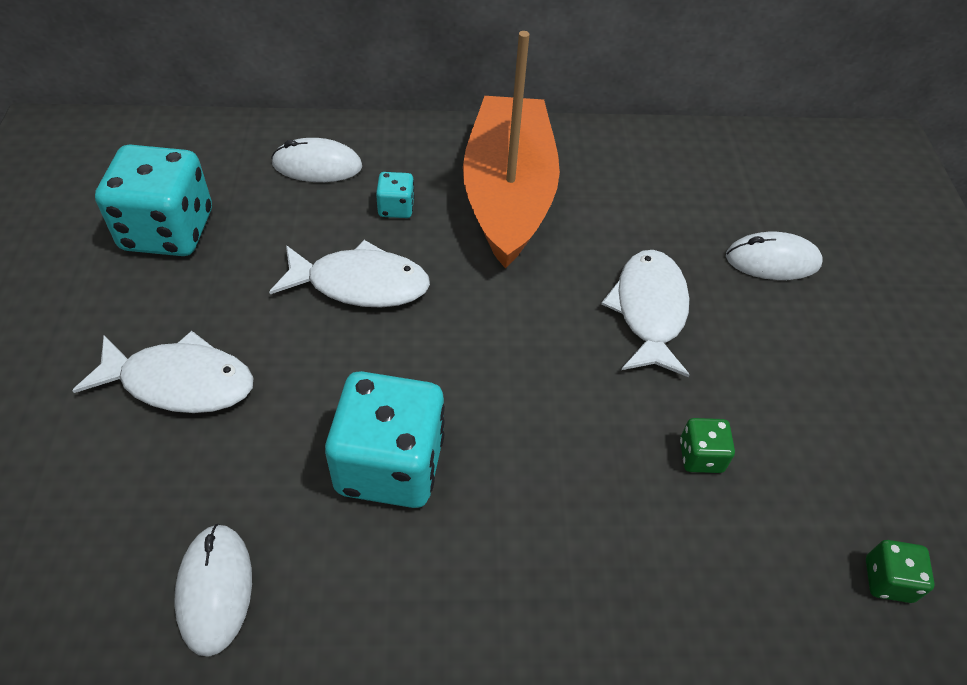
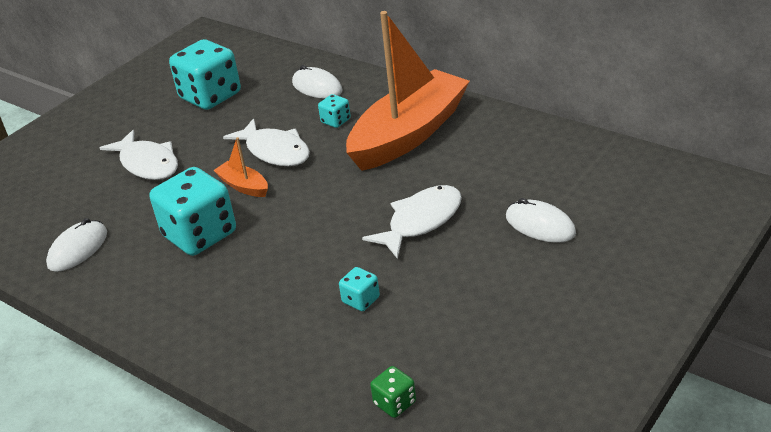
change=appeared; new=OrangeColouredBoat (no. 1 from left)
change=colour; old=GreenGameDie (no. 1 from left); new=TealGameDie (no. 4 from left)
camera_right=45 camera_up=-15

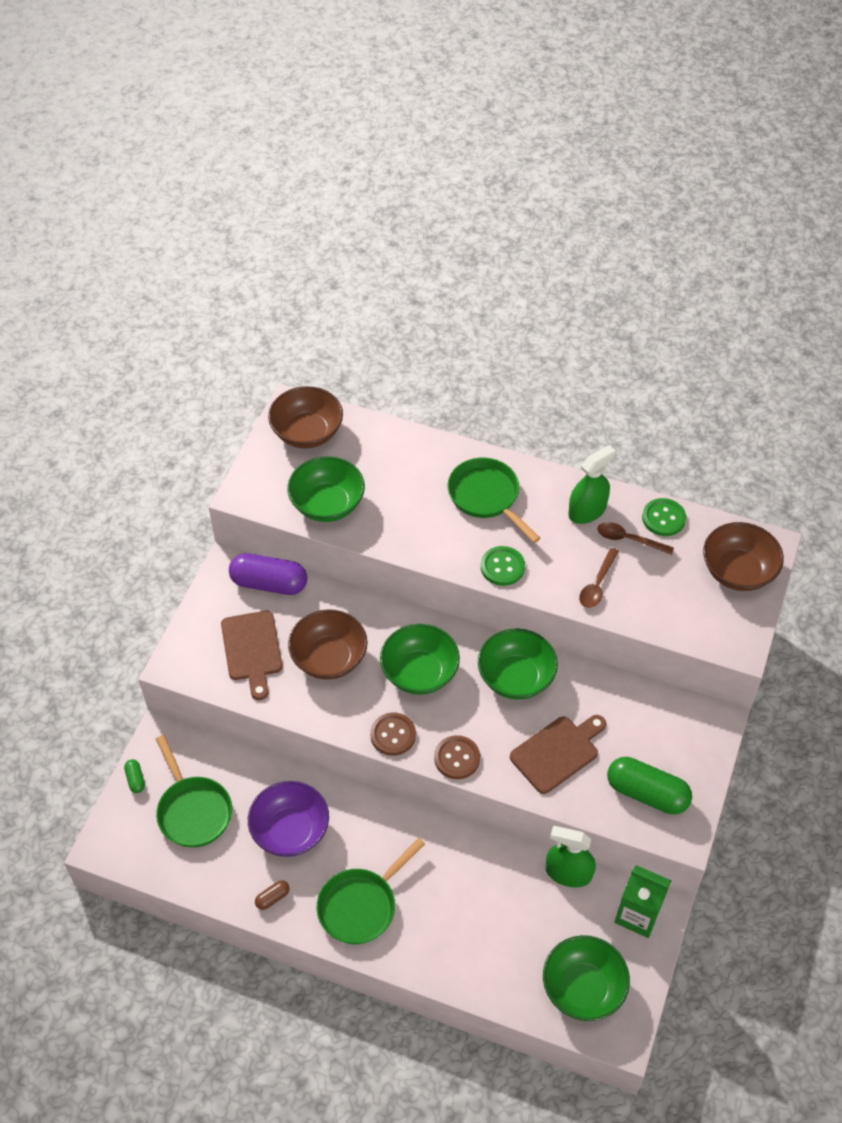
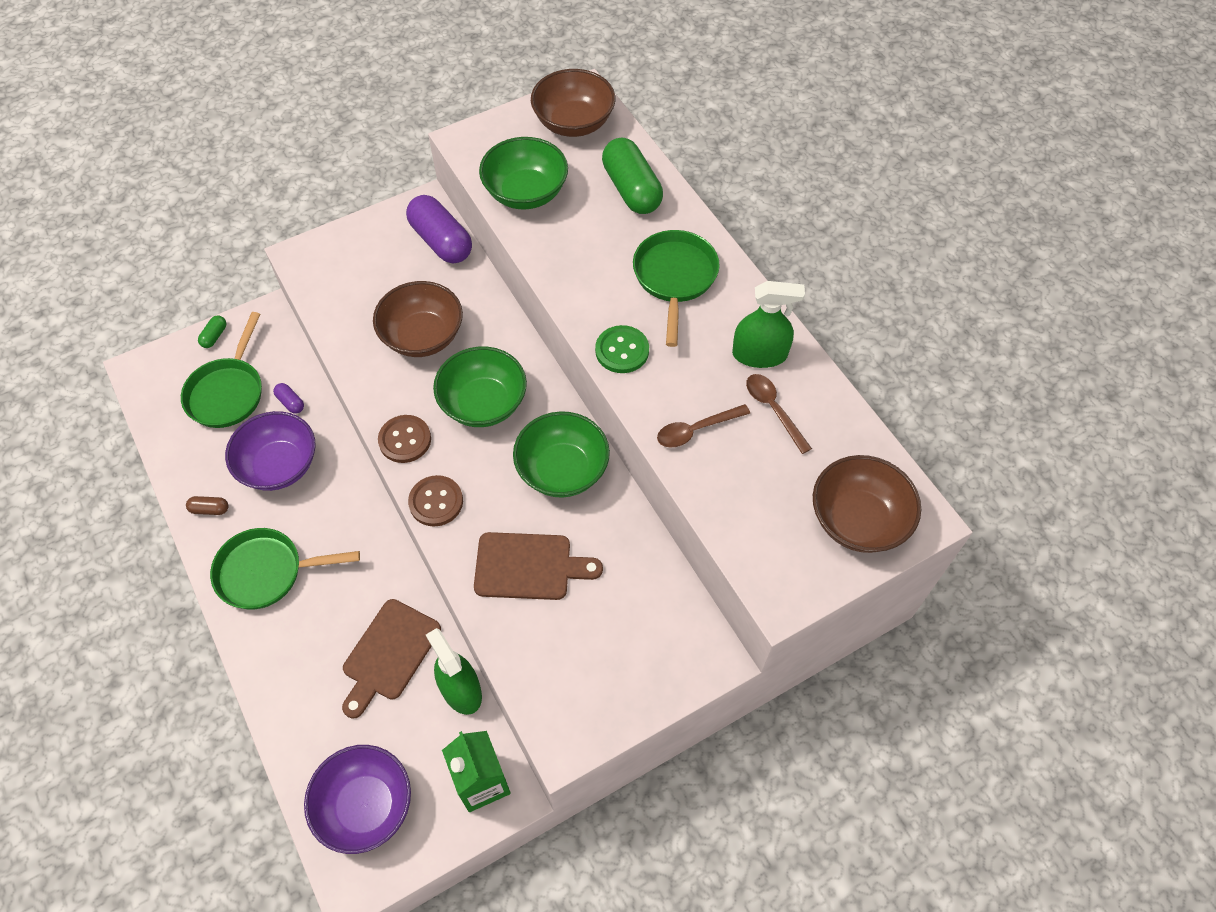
change=appeared; new=PurplePillShape (no. 1 from left)
change=colour; old=GreenDeepDish (no. 4 from left); new=PurpleDeepDish (no. 2 from left)
change=relocated; old=BrownCuttingBoard (no. 1 from left)
change=relocated; old=GreenPillShape (no. 2 from left)
change=missing; old=GreenButton (no. 2 from left)
camera_right=40 camera_up=5

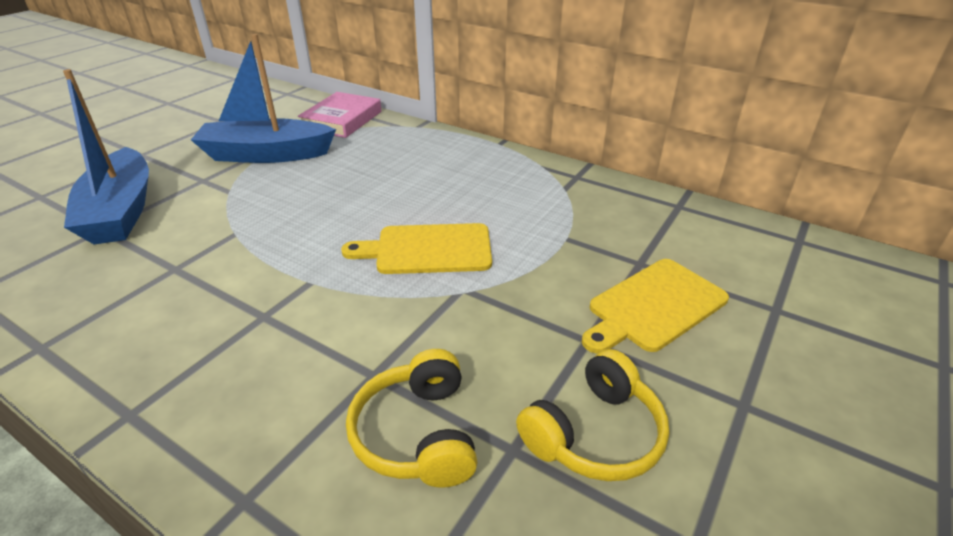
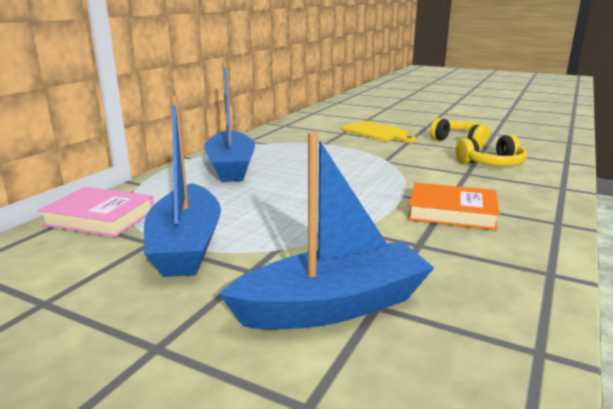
change=appeared; new=RoyalBlueBoat (no. 2 from left)
change=appeared; new=OrangeColouredBook
change=missing; old=BrightYellowCuttingBoard (no. 1 from left)
camera_right=-95 camera_up=-15

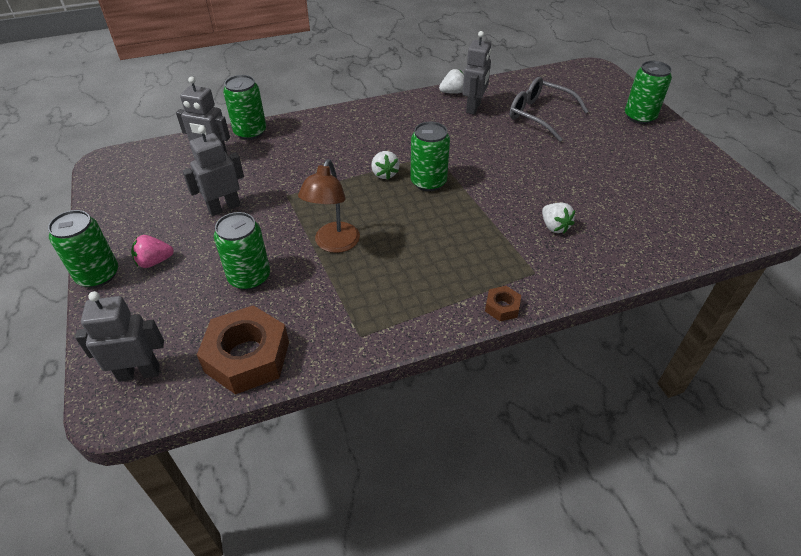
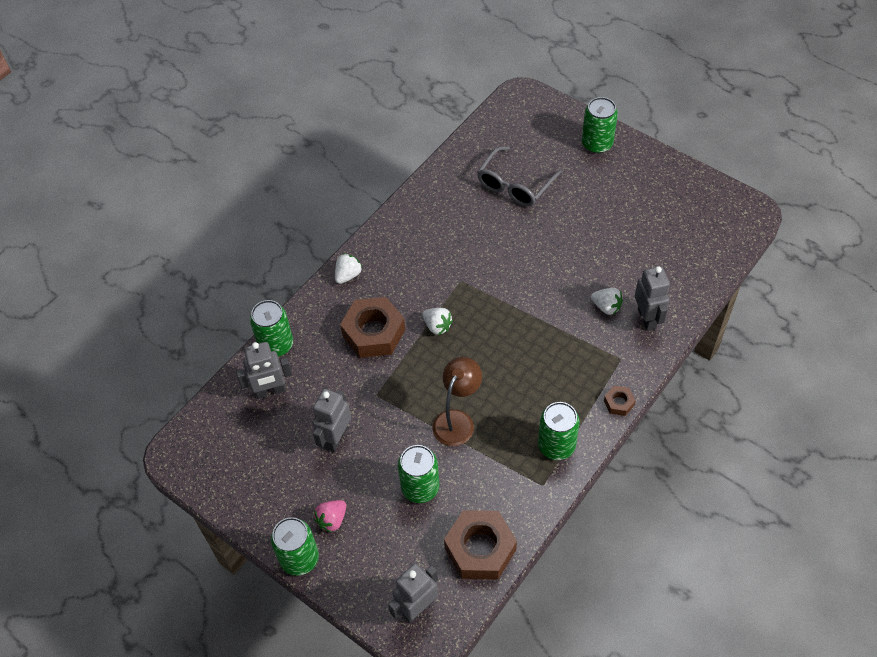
change=relocated; old=WhiteToyStrawberry (no. 2 from left in the first image); new=WhiteToyStrawberry (no. 1 from left)
change=appeared; new=BrownNut (no. 1 from left)
change=spun; old=BrownLamp; degrees=-135
change=spun; old=AshGreyGlasses; degrees=-60
change=relocated; old=GreenSodaCan (no. 4 from left)
change=relocated; old=AshGreyToyRobot (no. 4 from left)
camera_right=-30 camera_up=10

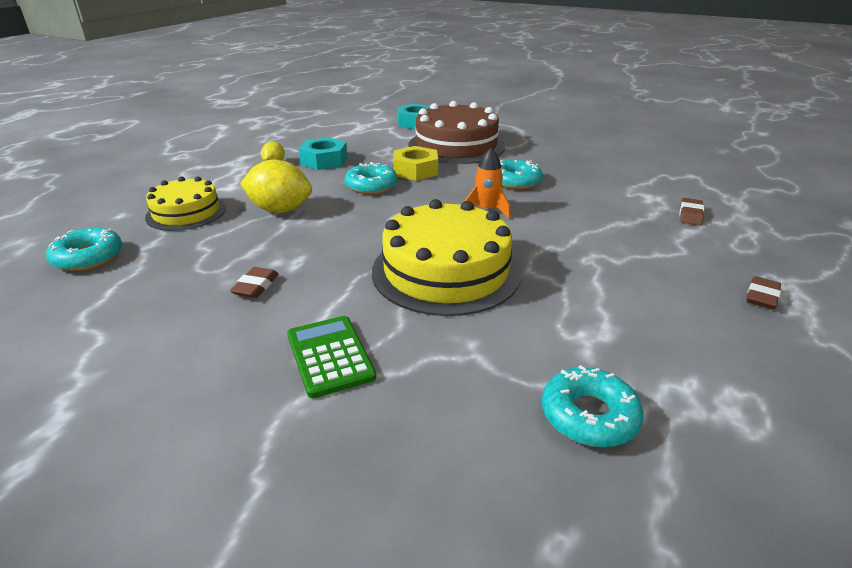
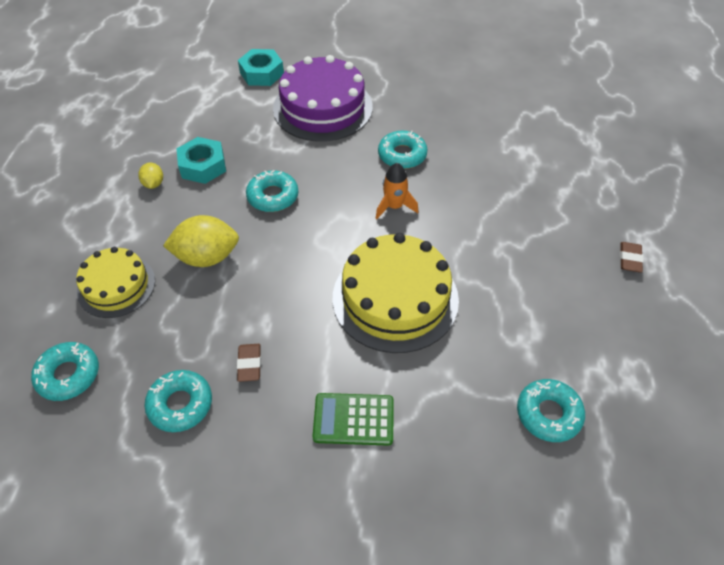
change=appeared; new=TealDoughnut (no. 2 from left)
change=colour; old=BrownLayerCake; new=PurpleLayerCake
change=spun; old=GreenCalculator; degrees=-45
change=missing; old=BrightYellowNut
change=missing; old=BrownGumEraser (no. 2 from left)
camera_right=-20 camera_up=20

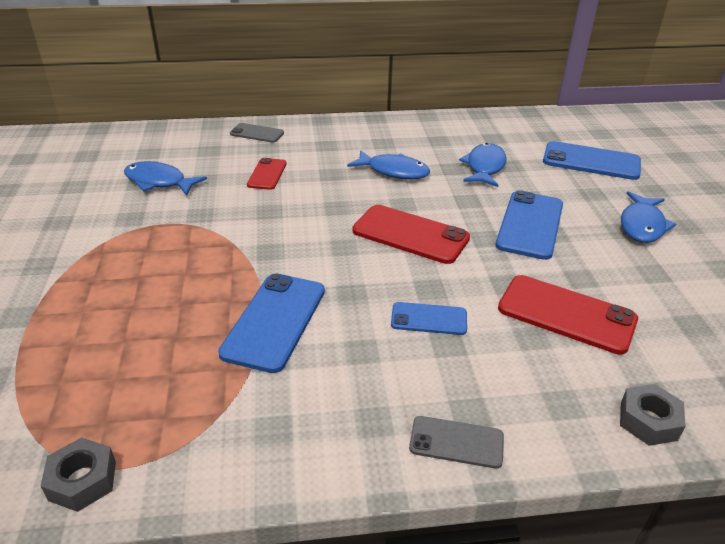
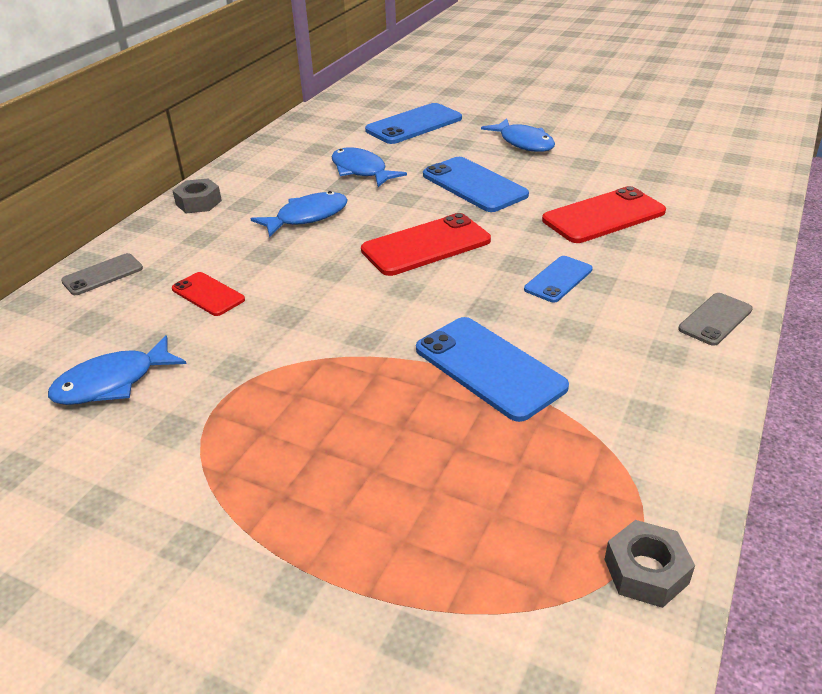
change=relocated; old=AshGreyNut (no. 2 from left in the first image); new=AshGreyNut (no. 1 from left)
camera_right=-55 camera_up=0

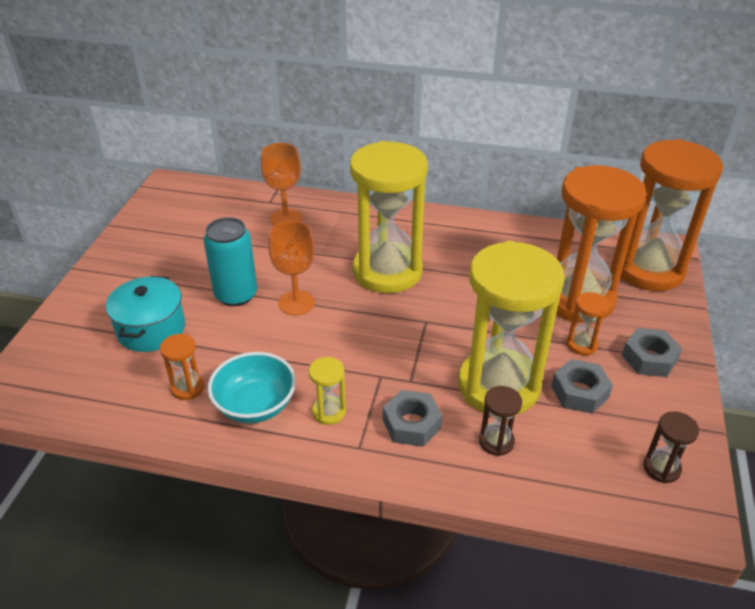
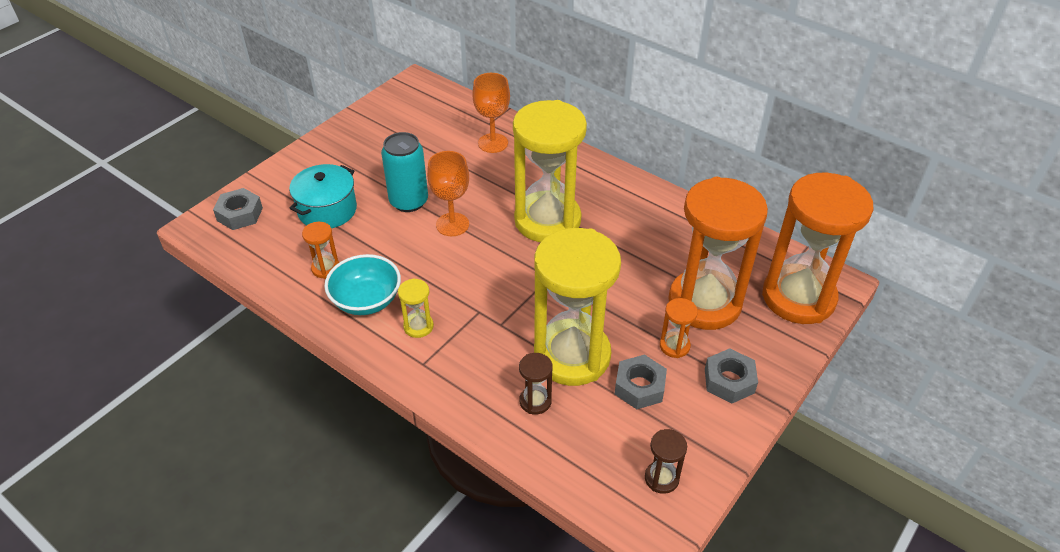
change=relocated; old=AshGreyNut (no. 1 from left)
camera_right=25 camera_up=5

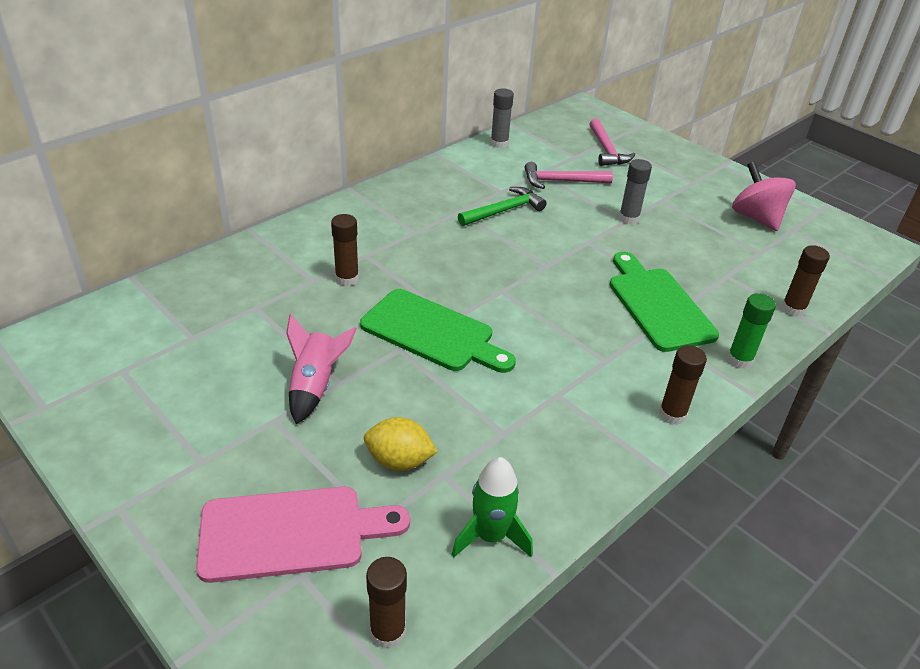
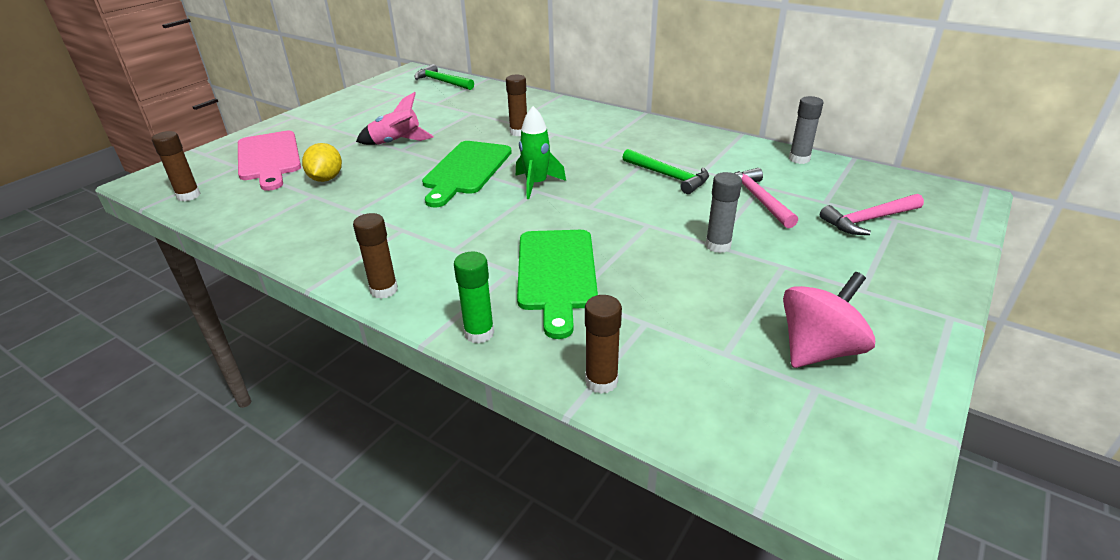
change=appeared; new=GreenCarpenter'sHammer (no. 1 from left)
change=relocated; old=GreenToyRocket
change=spun; old=GreenCuttingBoard (no. 2 from left); degrees=120
camera_right=80 camera_up=-5

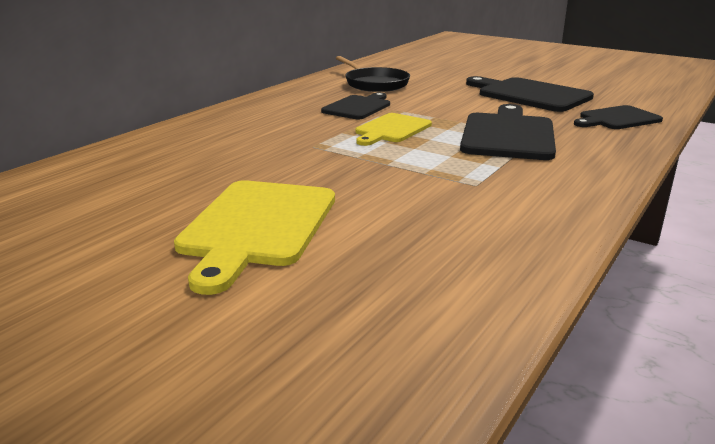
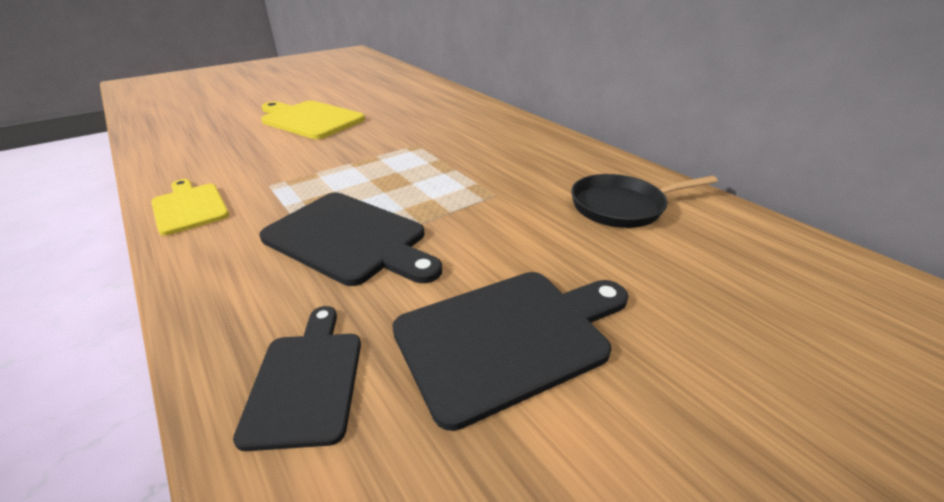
change=relocated; old=BrightYellowCuttingBoard (no. 2 from left in the first image); new=BrightYellowCuttingBoard (no. 1 from left)
change=missing; old=EbonyCuttingBoard (no. 1 from left)
camera_right=110 camera_up=10

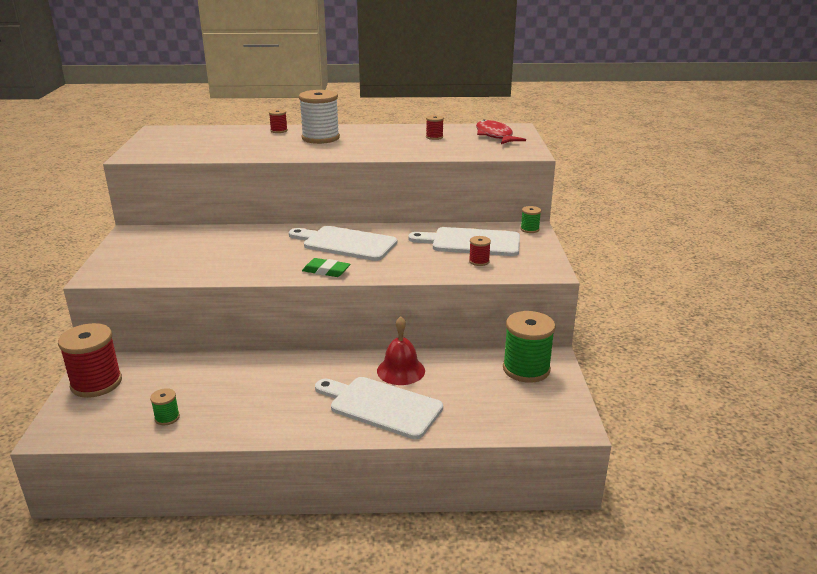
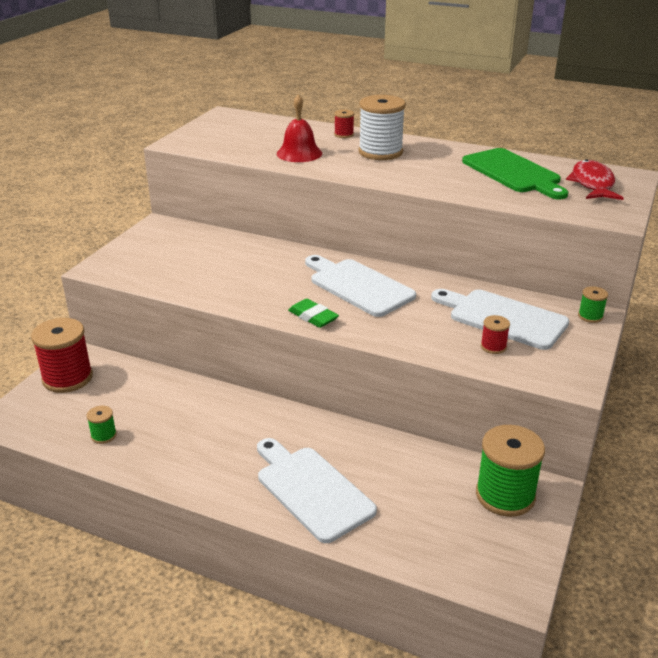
change=relocated; old=ScarletBell
change=exchanged; old=ScarletBobbin (no. 3 from left); new=GreenCuttingBoard
camera_right=25 camera_up=5

